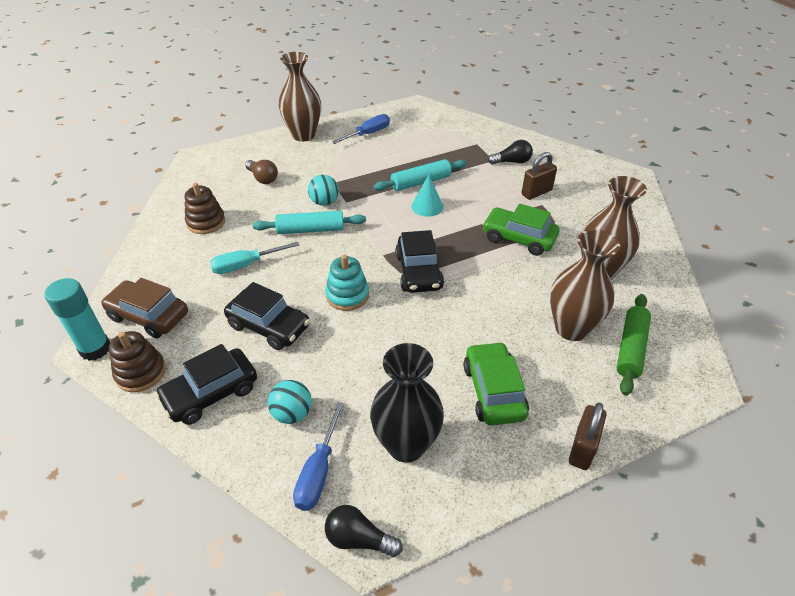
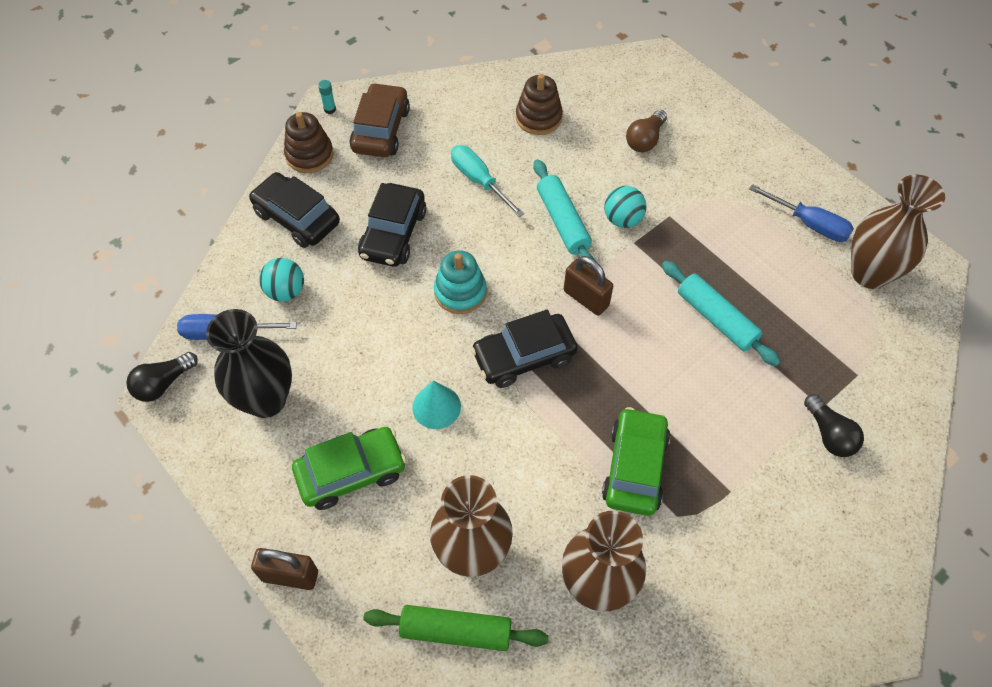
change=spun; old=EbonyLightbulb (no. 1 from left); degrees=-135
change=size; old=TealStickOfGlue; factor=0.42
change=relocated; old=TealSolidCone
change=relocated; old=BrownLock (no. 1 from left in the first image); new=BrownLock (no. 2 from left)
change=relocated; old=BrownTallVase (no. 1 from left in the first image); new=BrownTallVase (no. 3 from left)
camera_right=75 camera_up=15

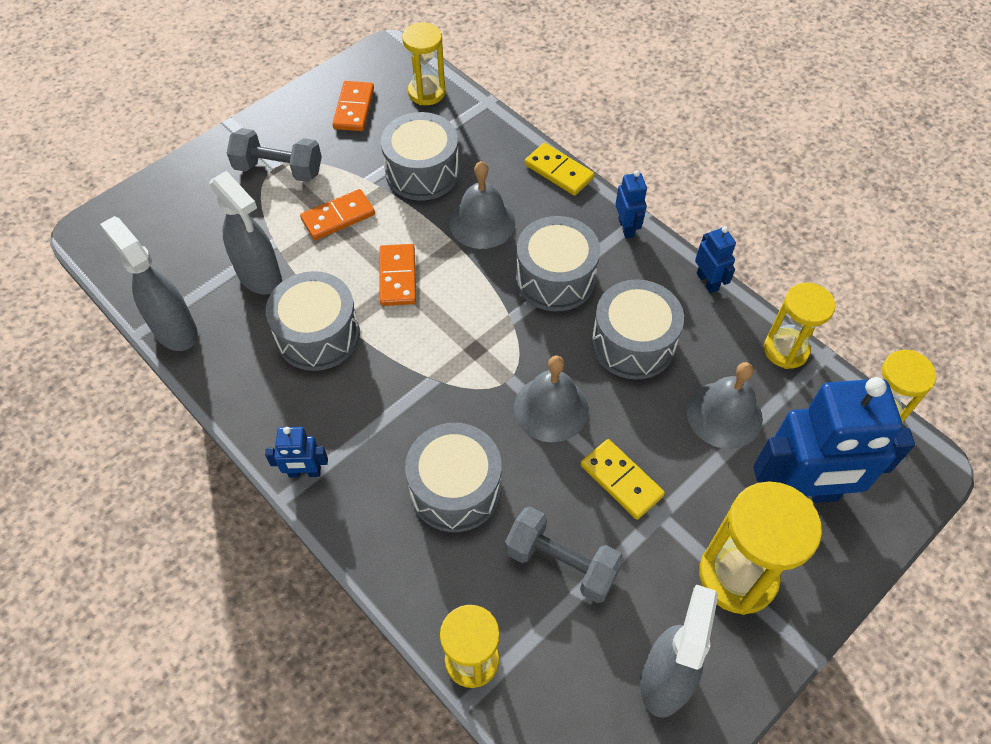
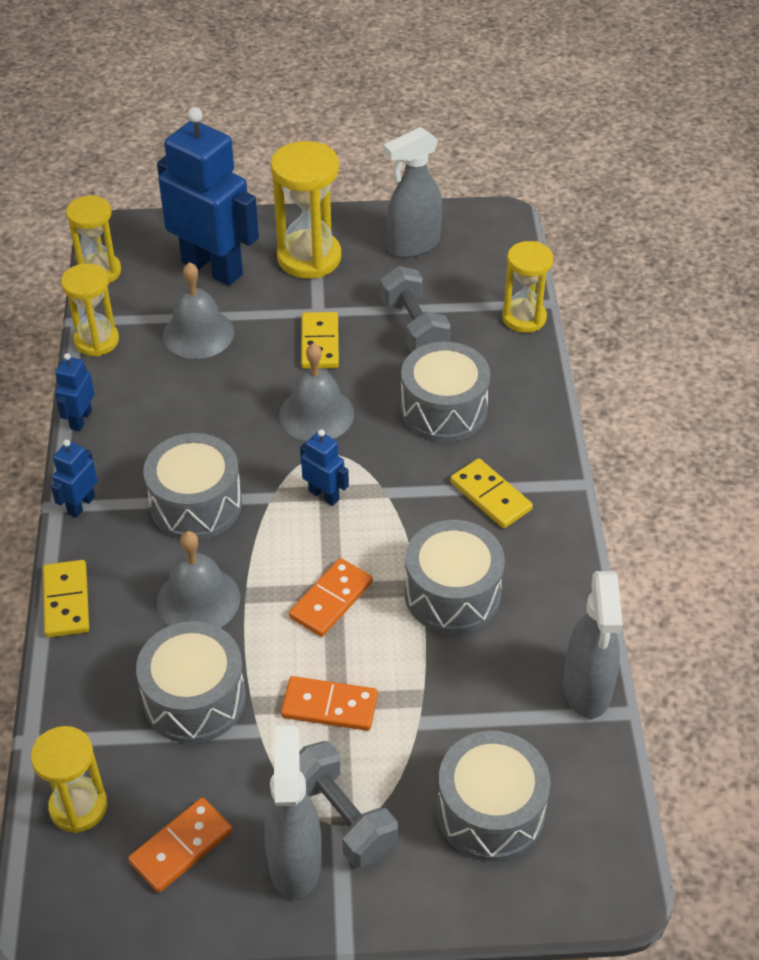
change=relocated; old=AshGreySprayer (no. 2 from left in the first image); new=AshGreySprayer (no. 1 from left)
change=relocated; old=RoyalBlueToyRobot (no. 1 from left in the first image); new=RoyalBlueToyRobot (no. 4 from left)
change=relocated; old=AshGreySnareDrum (no. 5 from left)
change=appeared; new=BrightYellowDominoPiece (no. 3 from left)
camera_right=-140 camera_up=-10

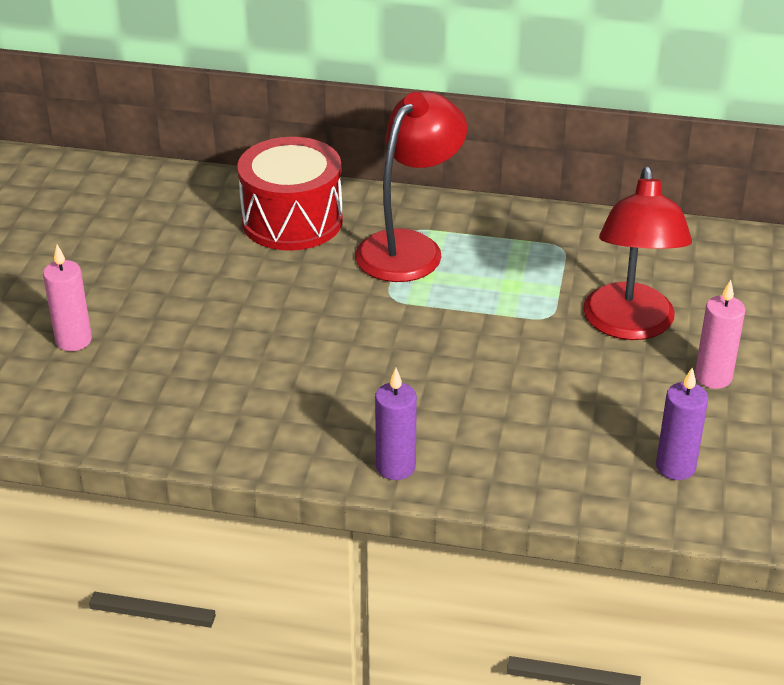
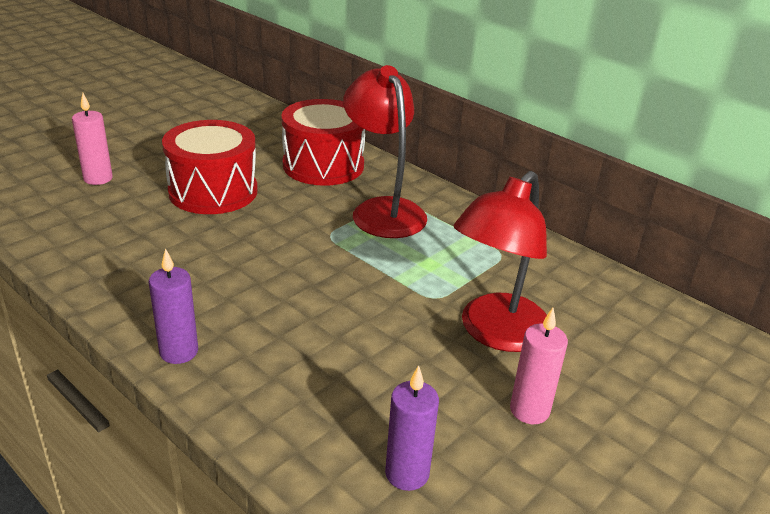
change=appeared; new=ScarletSnareDrum (no. 1 from left)
change=spun; old=ScarletLamp (no. 1 from left); degrees=-90
camera_right=30 camera_up=-5

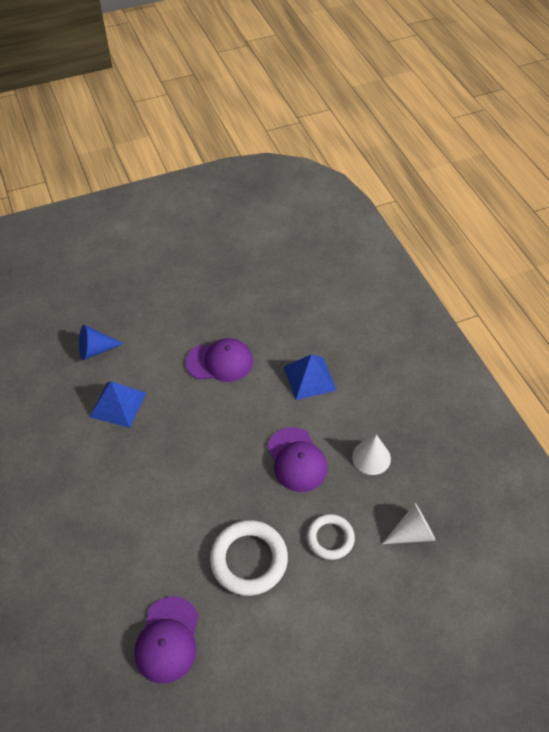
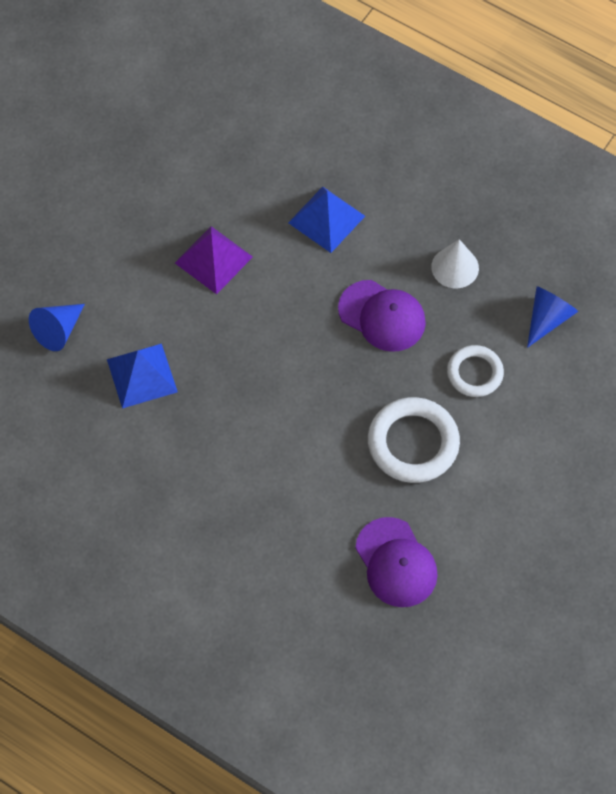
change=exchanged; old=PurplePeakedCap (no. 2 from left); new=PurplePyramidShape
change=colour; old=WhiteSolidCone (no. 2 from left); new=RoyalBlueSolidCone (no. 2 from left)
camera_right=-35 camera_up=10

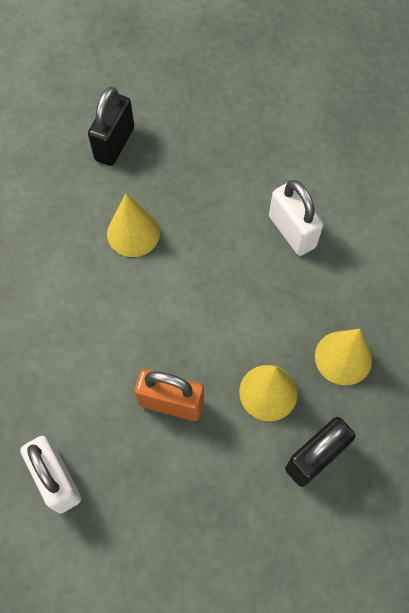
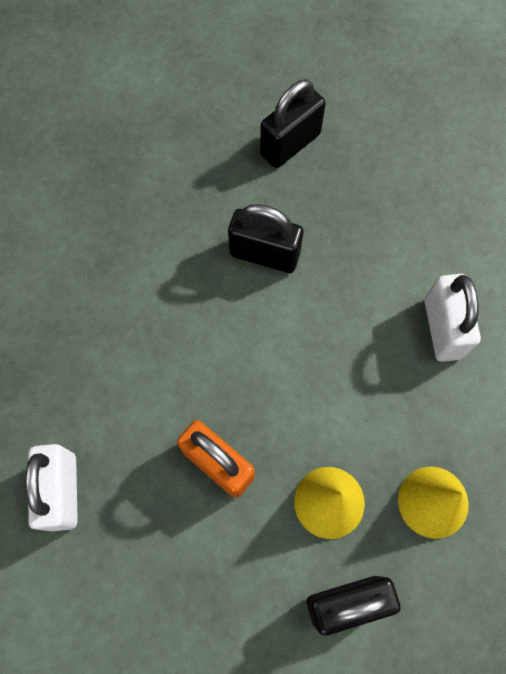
change=exchanged; old=BrightYellowSolidCone (no. 1 from left); new=EbonyLock (no. 1 from left)
camera_right=25 camera_up=5

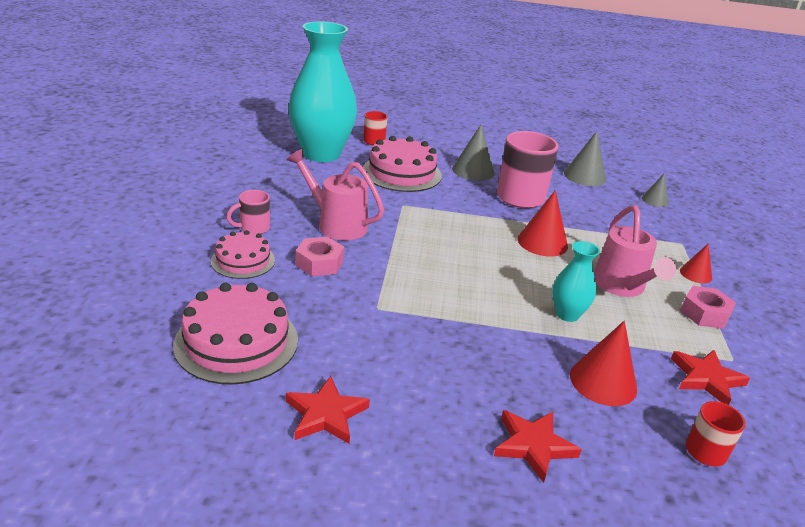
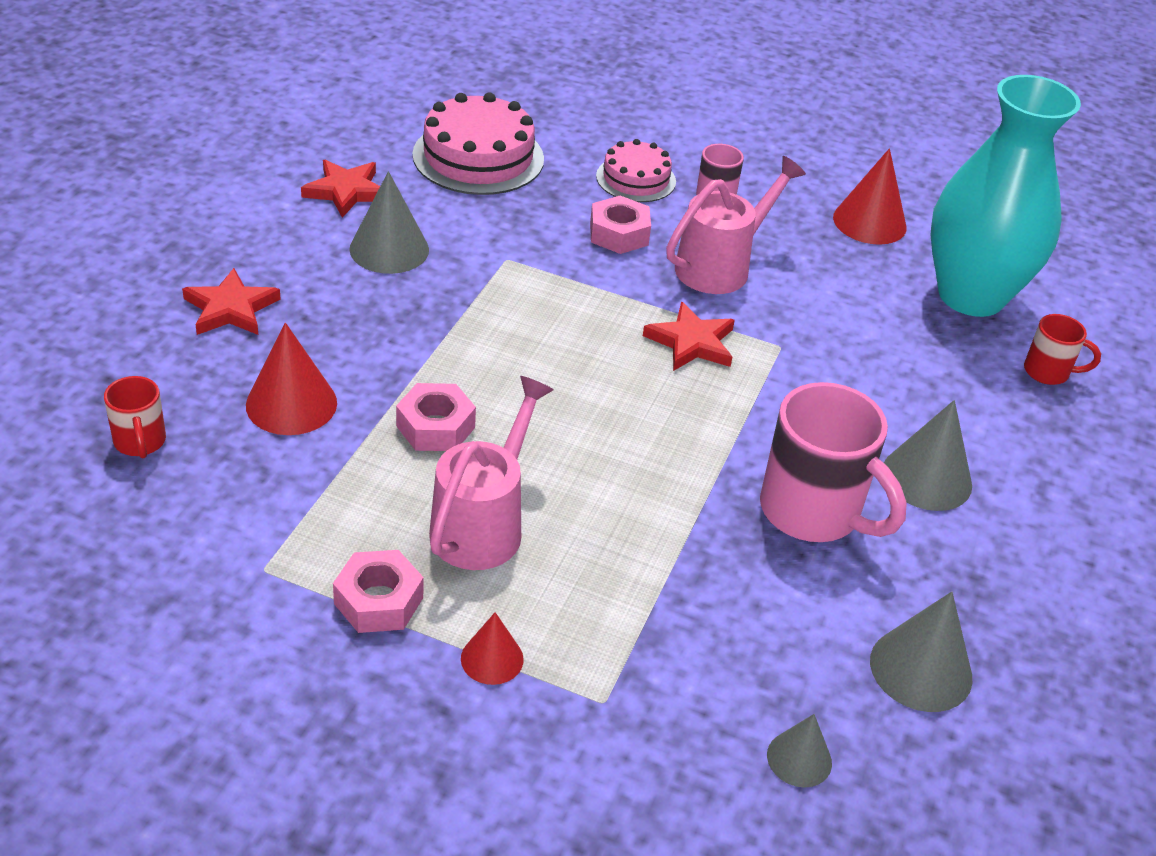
change=appeared; new=AshGreySolidCone (no. 1 from left)
change=exchanged; old=TealTallVase (no. 2 from left); new=RosePinkNut (no. 2 from left)
change=spun; old=RosePinkWateringCan (no. 2 from left in the first image); degrees=105
change=relocated; old=ScarletStar (no. 3 from left)
change=relocated; old=ScarletSolidCone (no. 1 from left in the first image); new=ScarletSolidCone (no. 3 from left)
change=missing; old=RosePinkLayerCake (no. 3 from left)
camera_right=105 camera_up=10

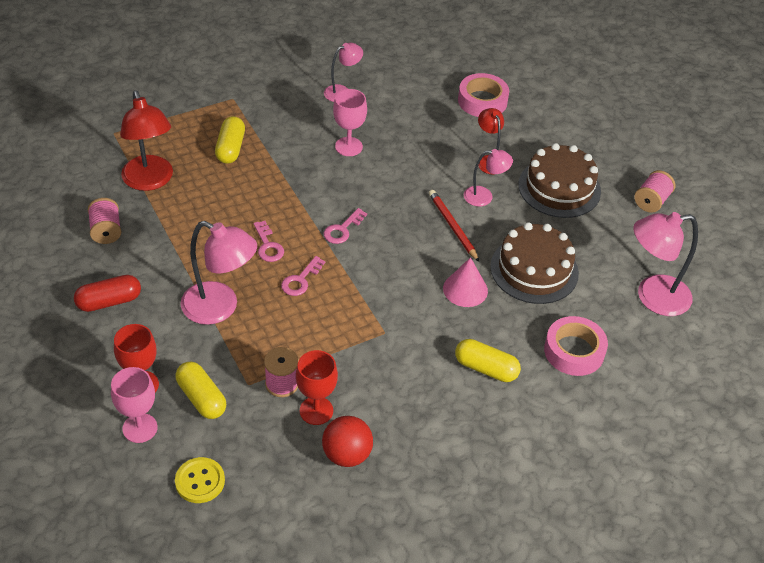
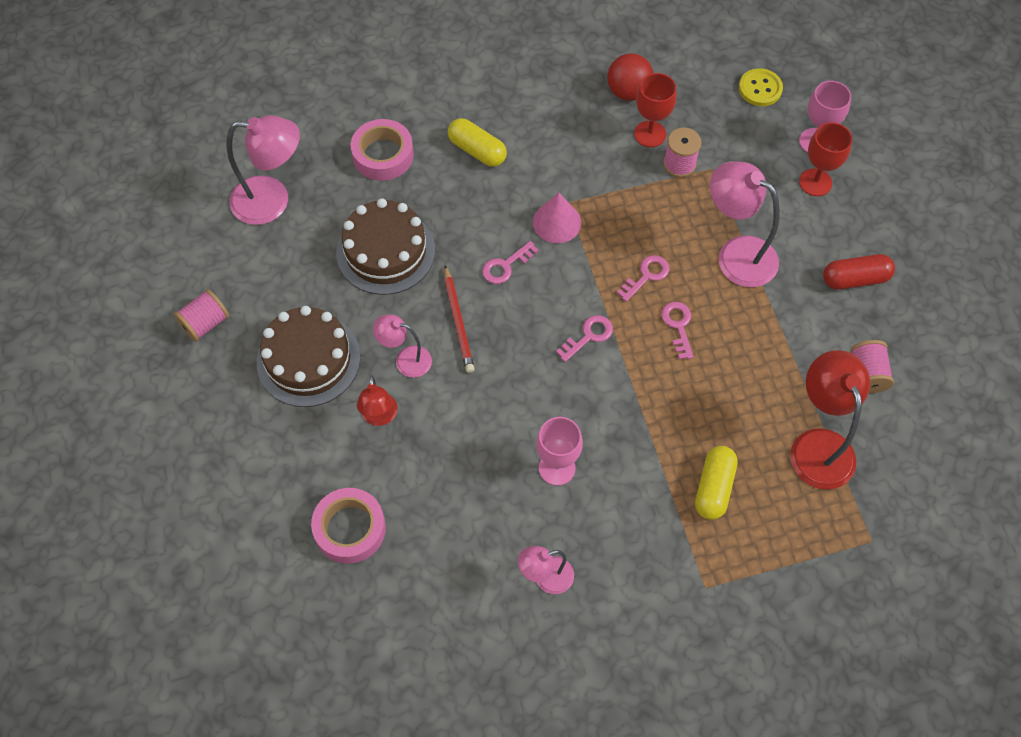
change=appeared; new=RosePinkLatchkey (no. 1 from left)
change=relocated; old=RosePinkSolidCone
change=missing; old=BrightYellowPillShape (no. 1 from left)
camera_right=-165 camera_up=15

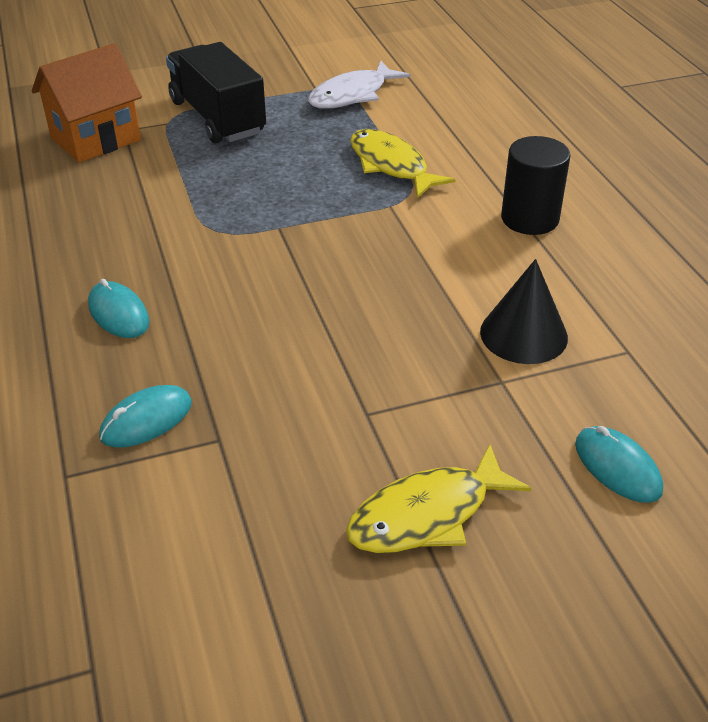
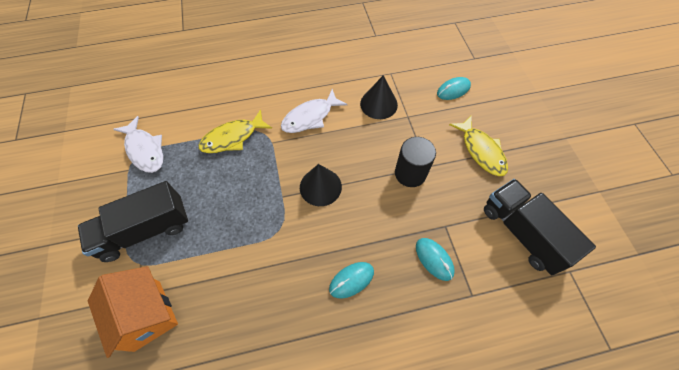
change=appeared; new=WhiteFishFigure (no. 2 from left)
change=appeared; new=EbonySolidCone (no. 1 from left)
change=relocated; old=EbonyCylinderShape
change=appeared; new=EbonyToyTruck (no. 2 from left)
camera_right=-85 camera_up=20

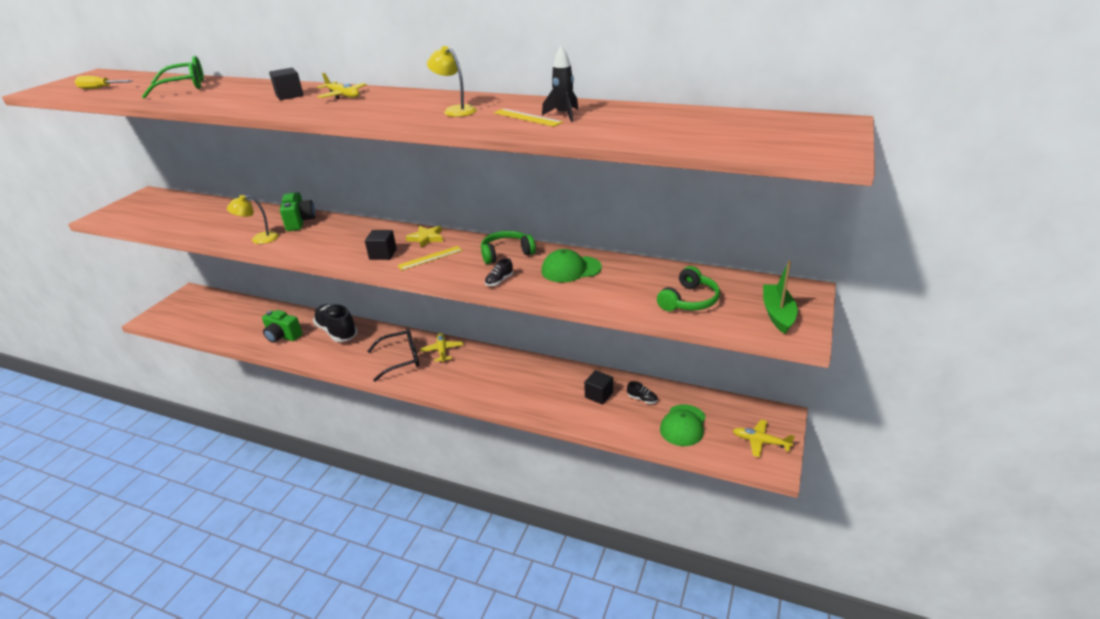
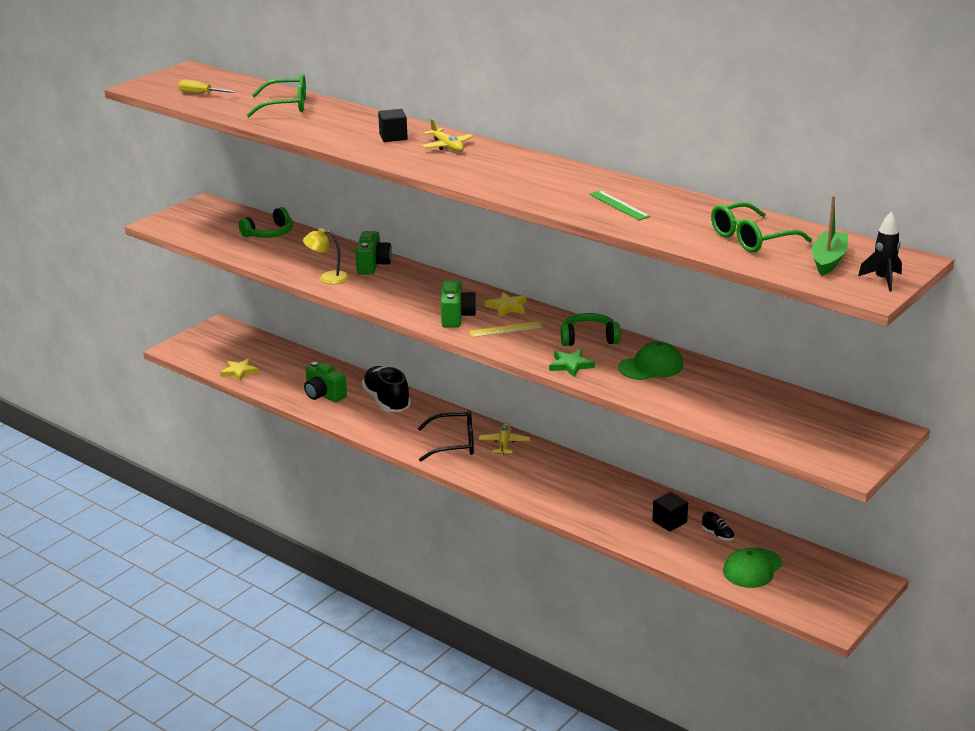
change=appeared; new=BrightYellowStar (no. 1 from left)
change=relocated; old=GreenHeadphones (no. 2 from left in the first image); new=GreenHeadphones (no. 1 from left)
change=exchanged; old=EbonyBlock (no. 2 from left); new=GreenCompactCamera (no. 3 from left)
change=exchanged; old=EbonyShoe (no. 2 from left); new=GreenStar
change=colour; old=BrightYellowMeasuringStick (no. 2 from left); new=GreenMeasuringStick
change=spun; old=GreenPeakedCap (no. 1 from left); degrees=150
change=appeared; new=GreenGlasses (no. 2 from left)
change=relocated; old=GreenBoat
change=relocated; old=EbonyToyRocket
change=missing; old=BrightYellowLamp (no. 2 from left)
change=missing; old=BrightYellowToyPlane (no. 3 from left)
camera_right=15 camera_up=-5

